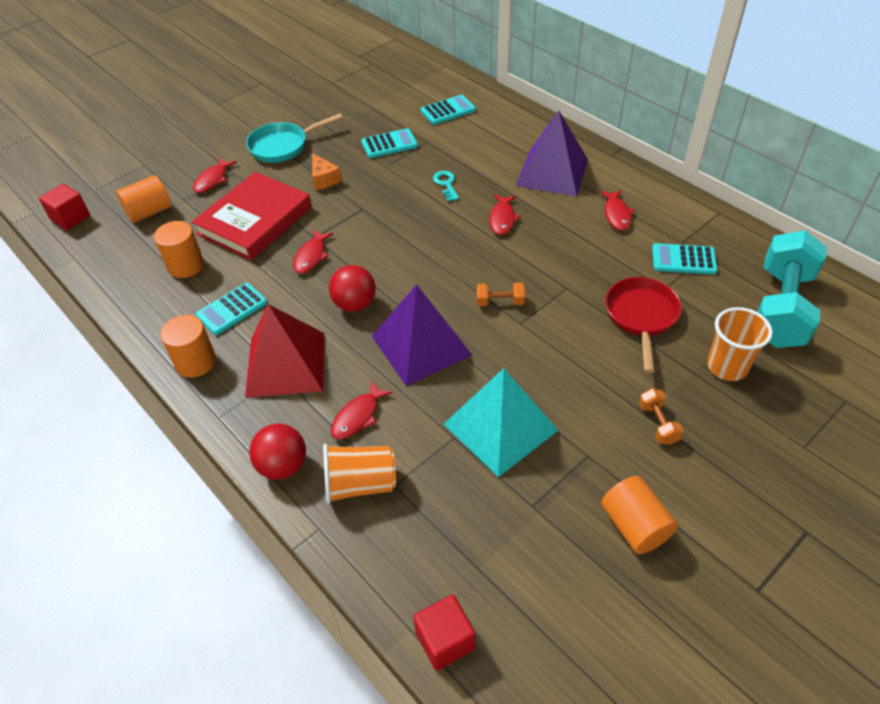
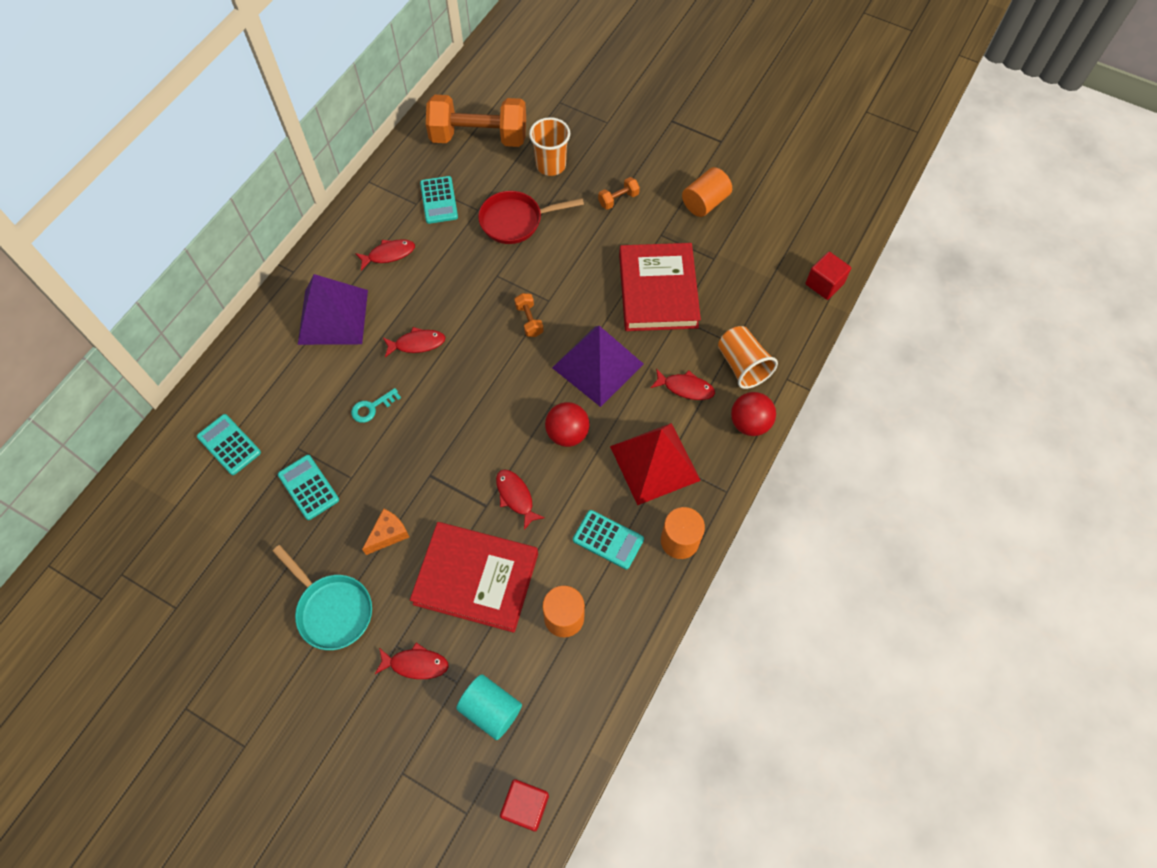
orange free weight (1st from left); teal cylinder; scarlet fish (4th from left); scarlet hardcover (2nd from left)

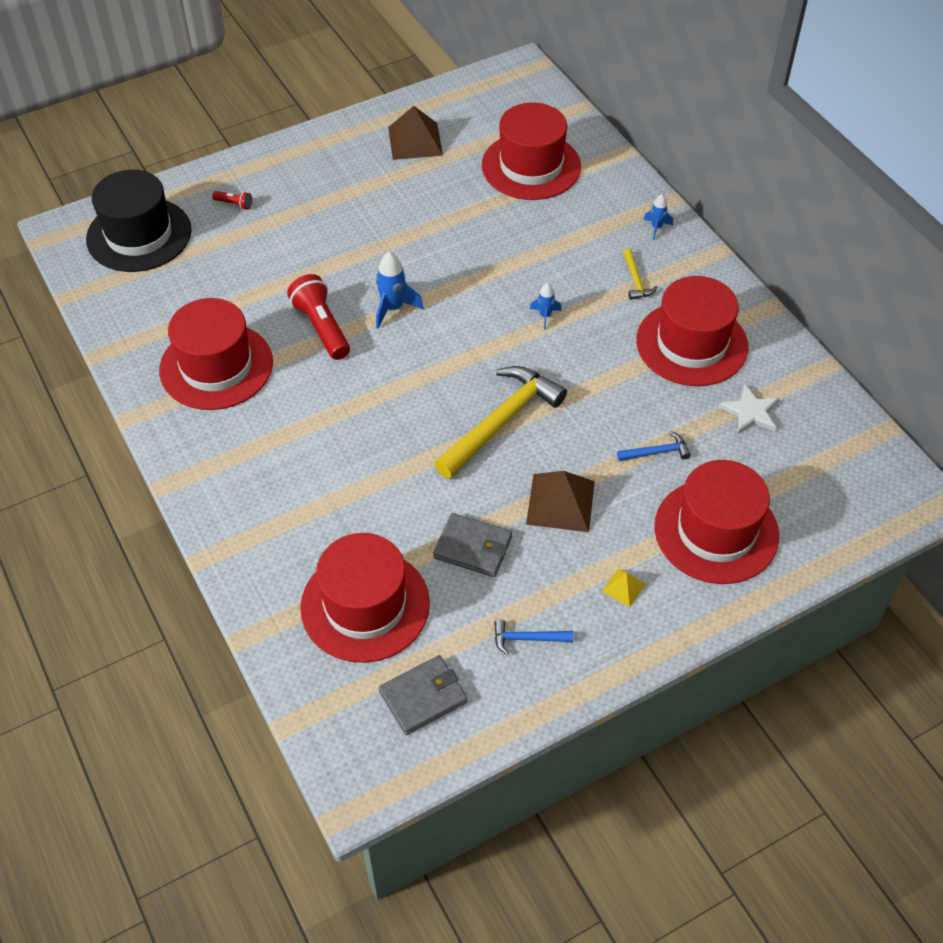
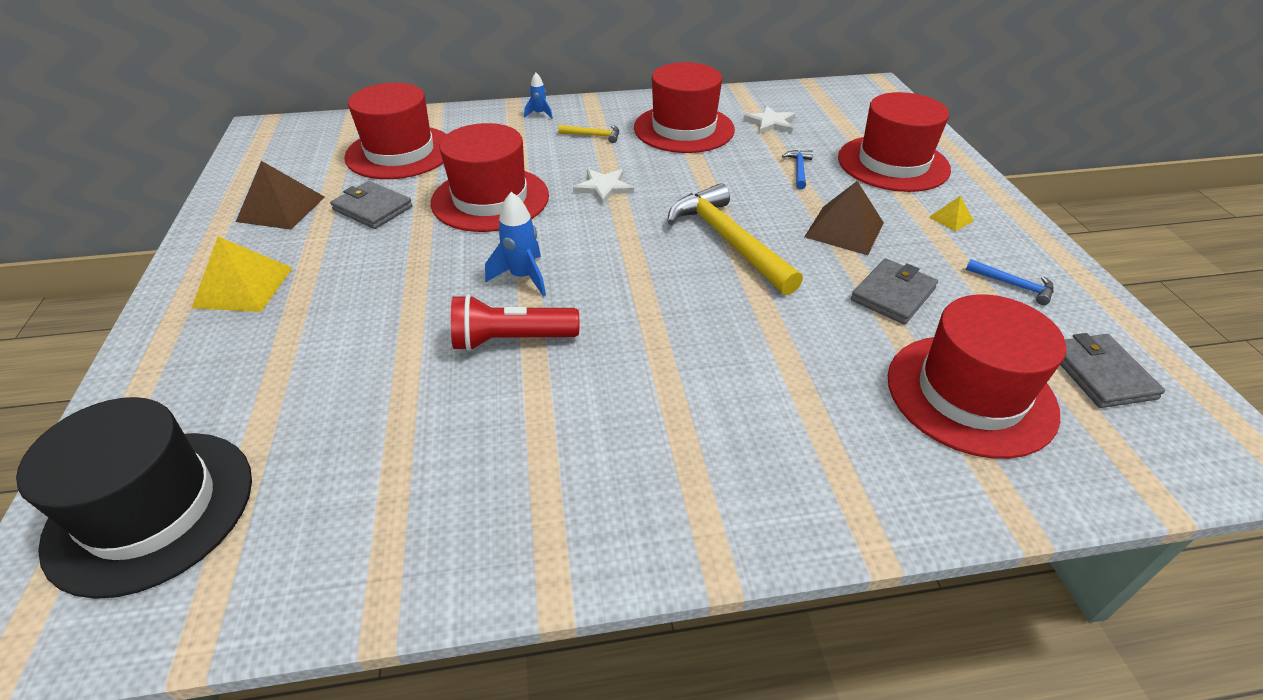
yellow solid pyramid (1st from left); gray billfold (1st from left); scarlet hat (2nd from left); pure white five-pointed star (1st from left); royal blue hammer (2nd from left); scarlet flashlight (1st from left in the first image)

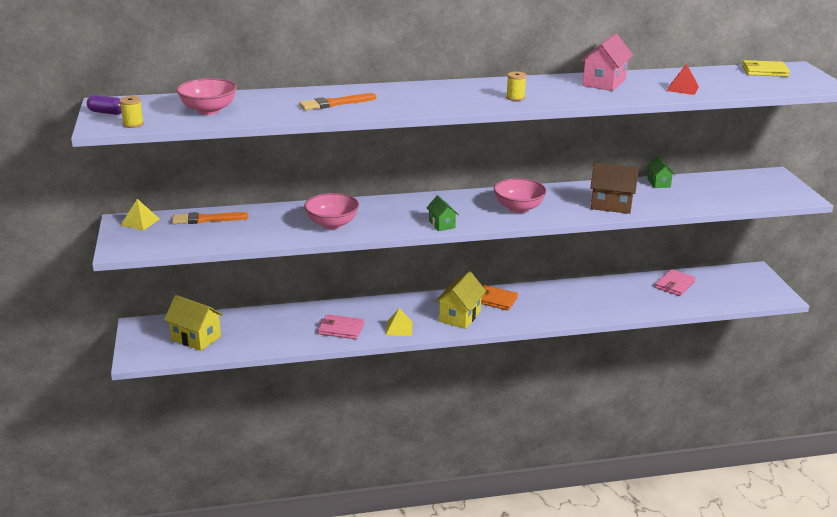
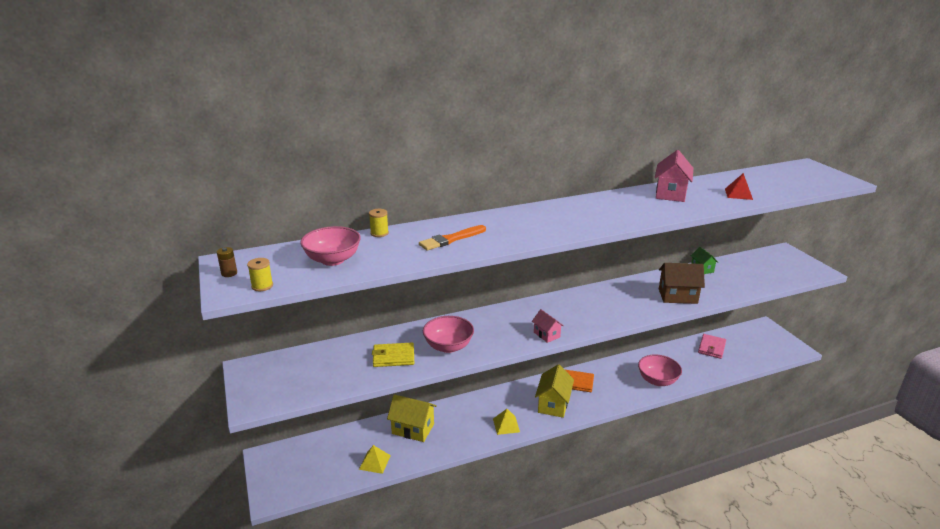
russet AA battery; yellow solid pyramid (1st from left); yellow bobbin (2nd from left); yellow billfold; yellow cottage (1st from left); rosy cottage (1st from left); rosy bowl (3rd from left); orange paintbrush (1st from left in the first image); rosy billfold (1st from left in the first image)

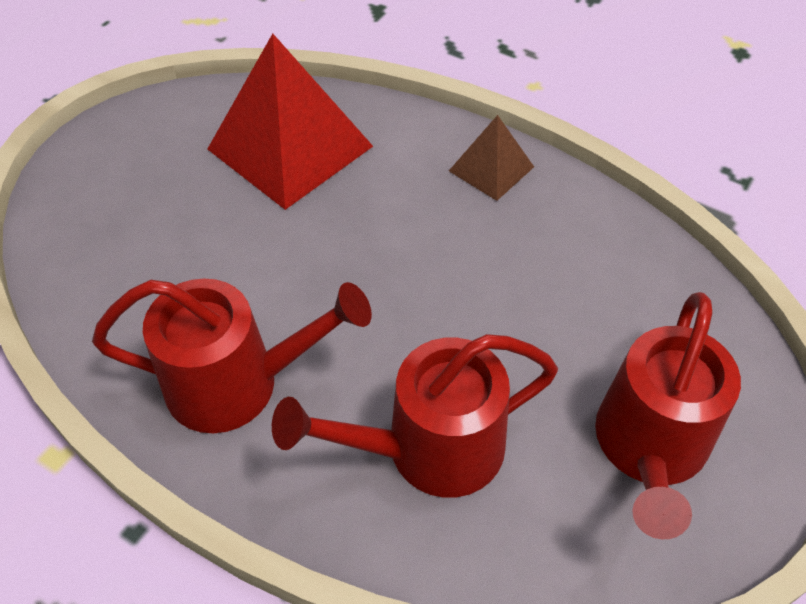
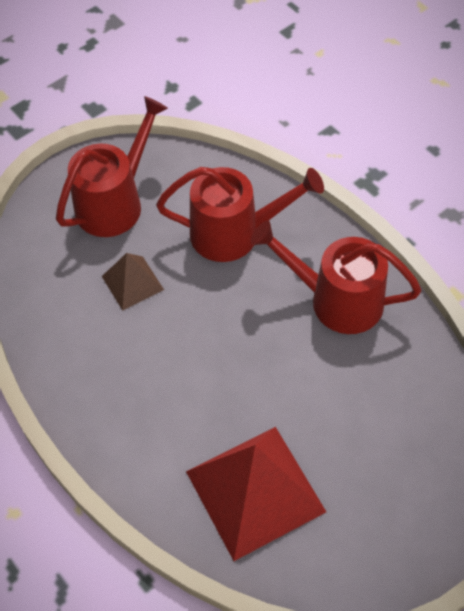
russet solid pyramid

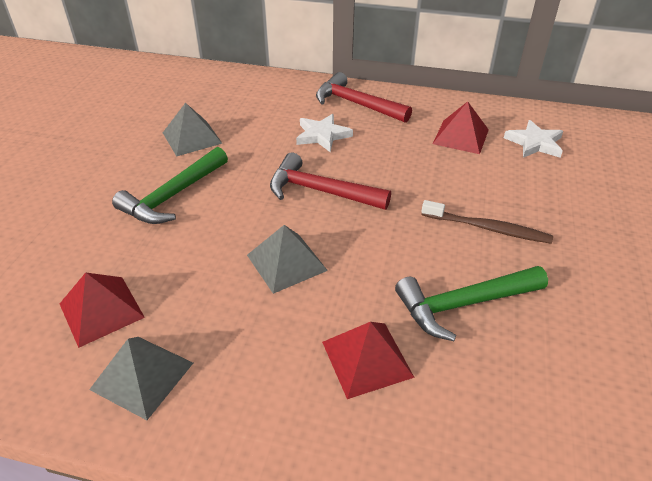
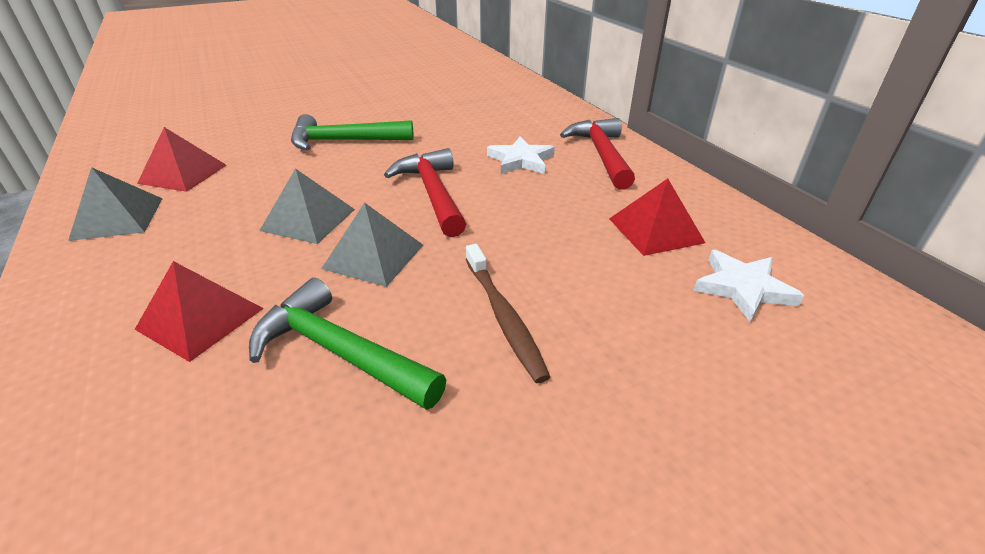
gray solid pyramid (3rd from left)

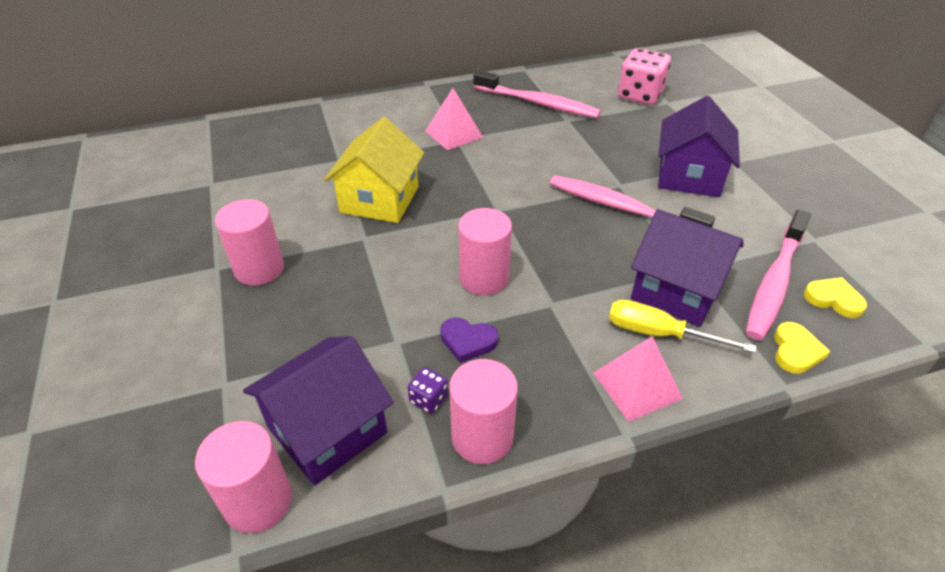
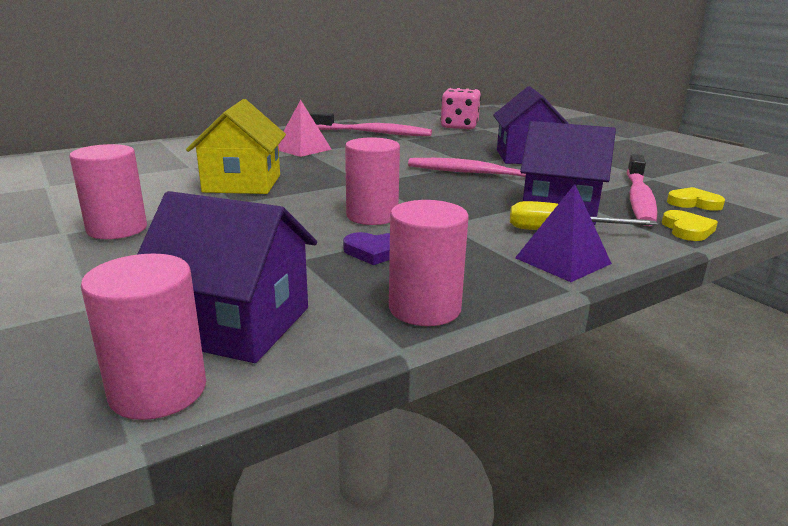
purple cottage (1st from left); purple solid pyramid; purple die

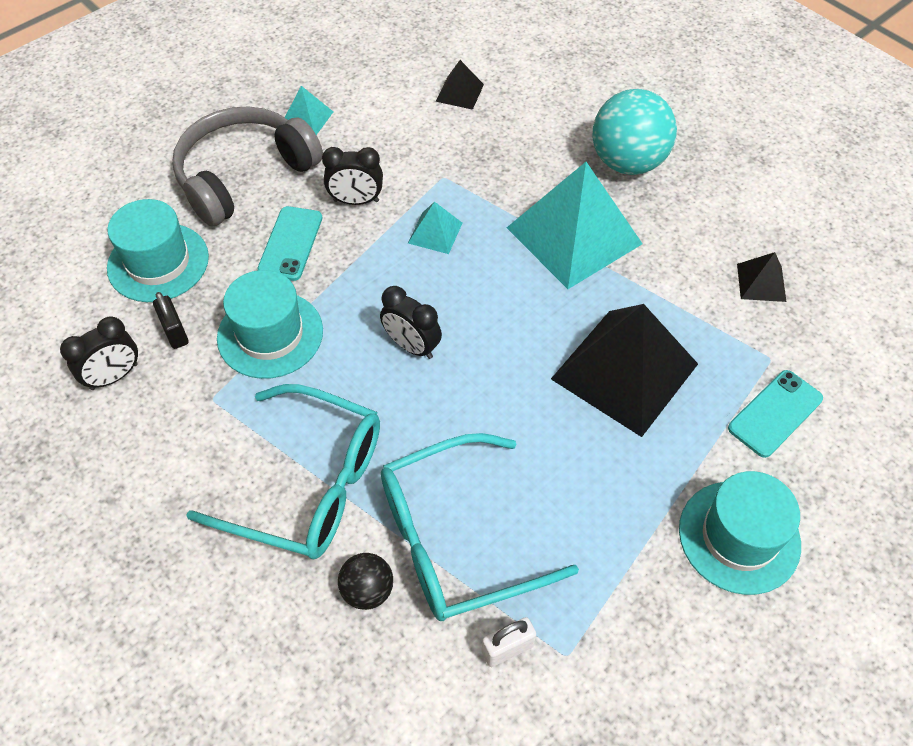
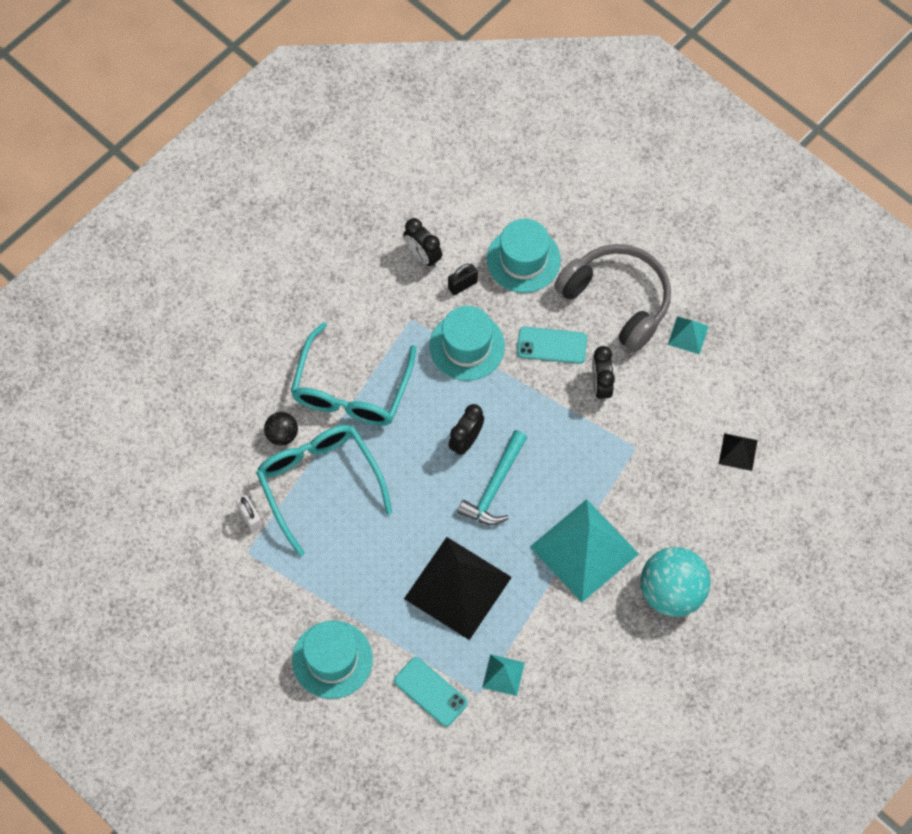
teal hammer; teal solid pyramid (1st from left); ebony solid pyramid (3rd from left in the first image)

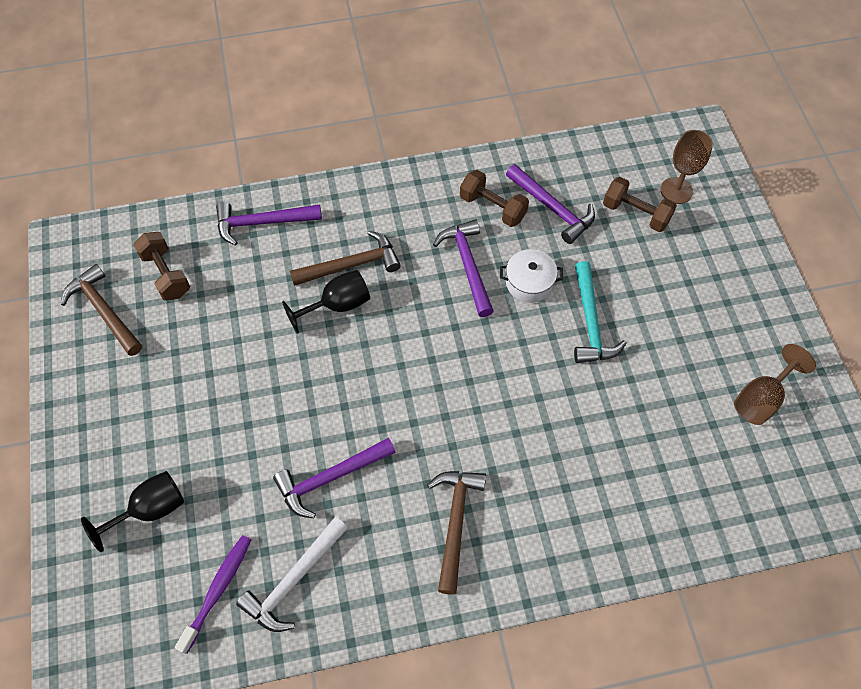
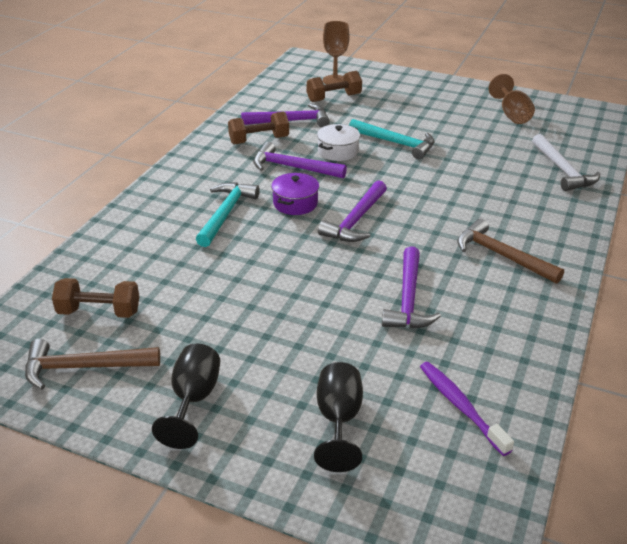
ebony wine glass (1st from left); teal hammer (1st from left); purple stockpot; purple hammer (3rd from left); pure white hammer

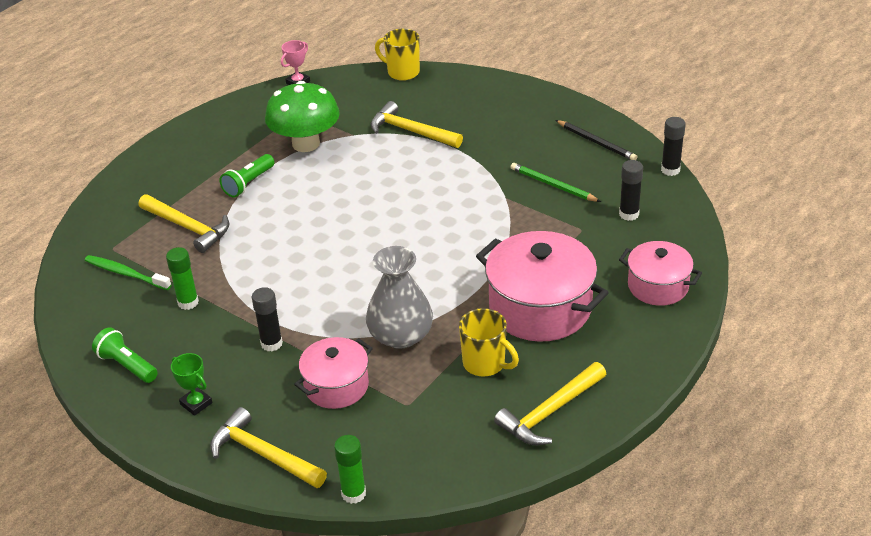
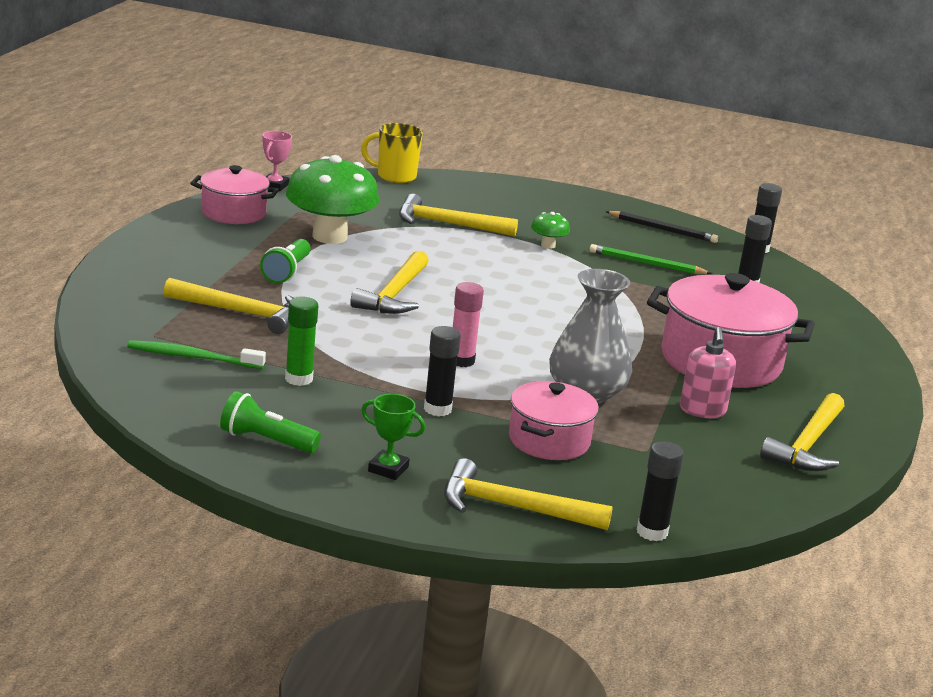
rosy stockpot (1st from left); yellow hammer (2nd from left); rosy stick of glue; emerald fungus (2nd from left); ebony stick of glue (2nd from left); rosy pump bottle

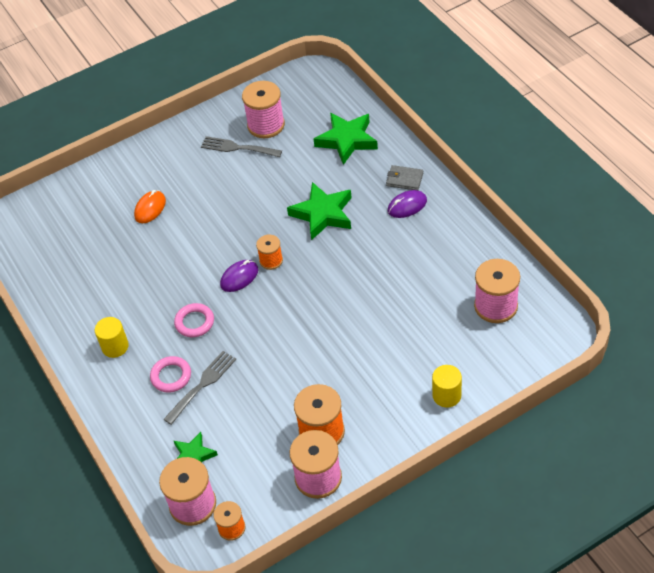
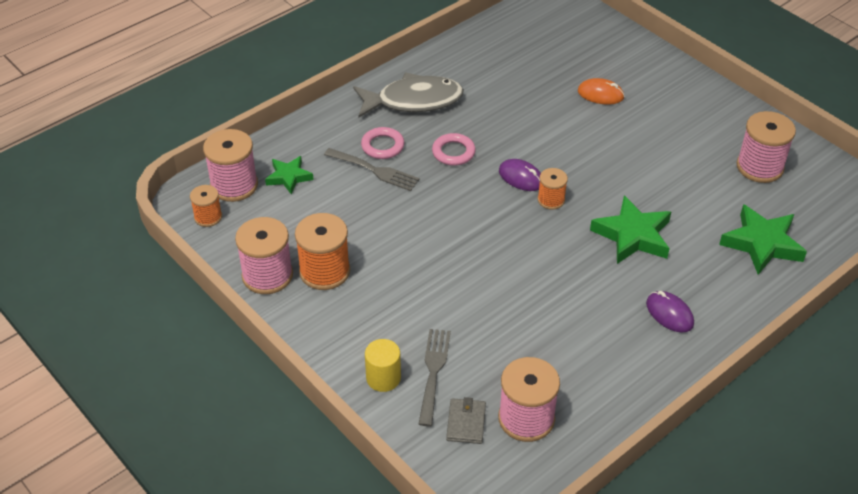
gray fish; gray dinner fork (2nd from left); gray billfold

